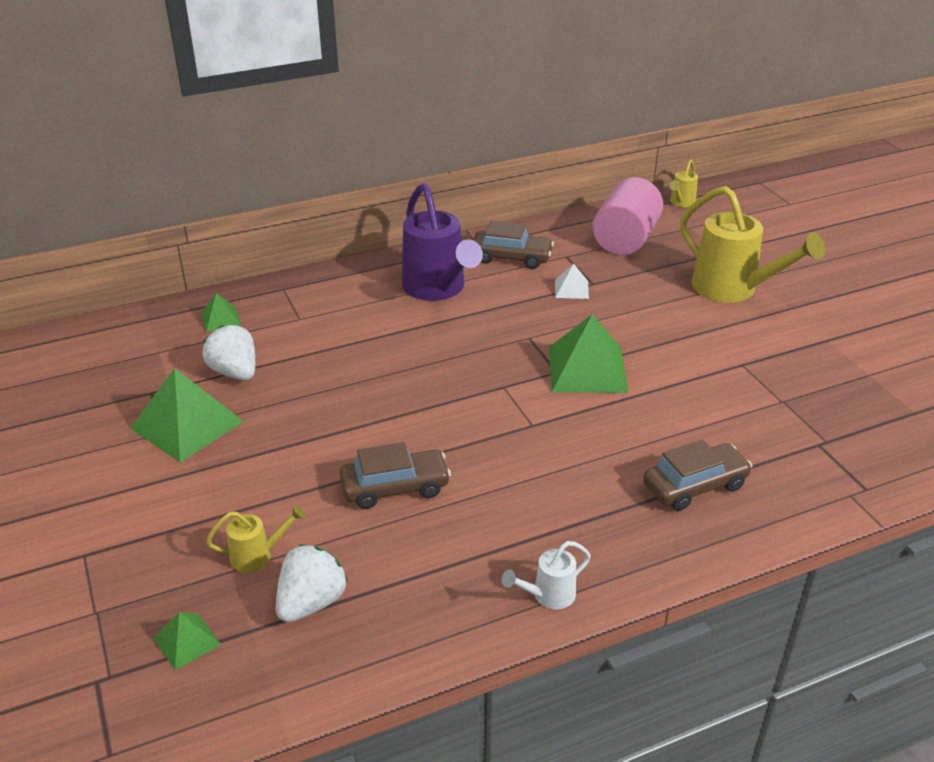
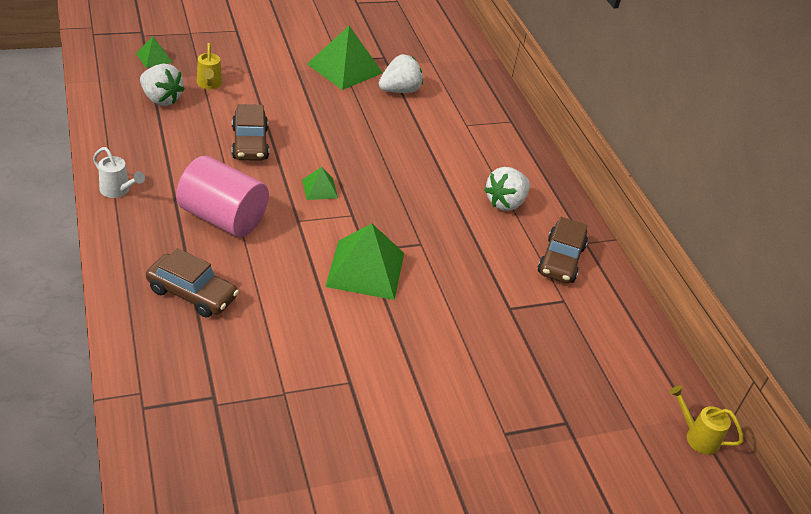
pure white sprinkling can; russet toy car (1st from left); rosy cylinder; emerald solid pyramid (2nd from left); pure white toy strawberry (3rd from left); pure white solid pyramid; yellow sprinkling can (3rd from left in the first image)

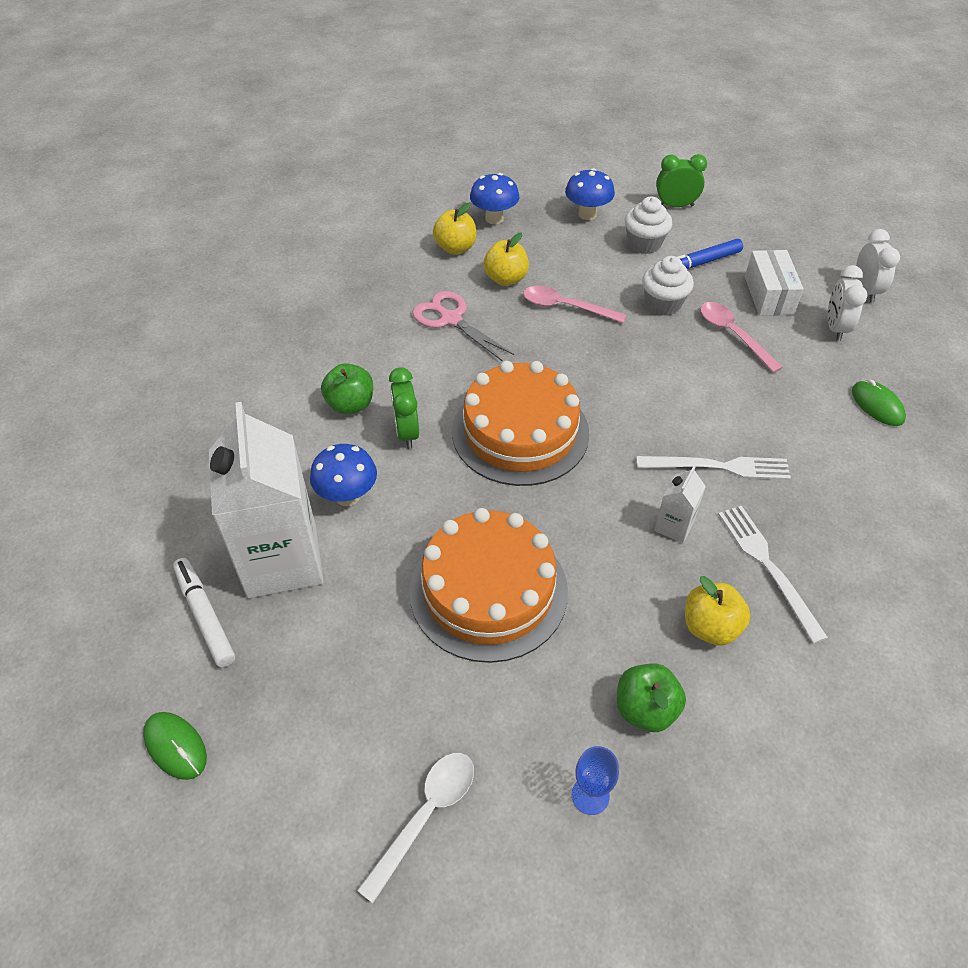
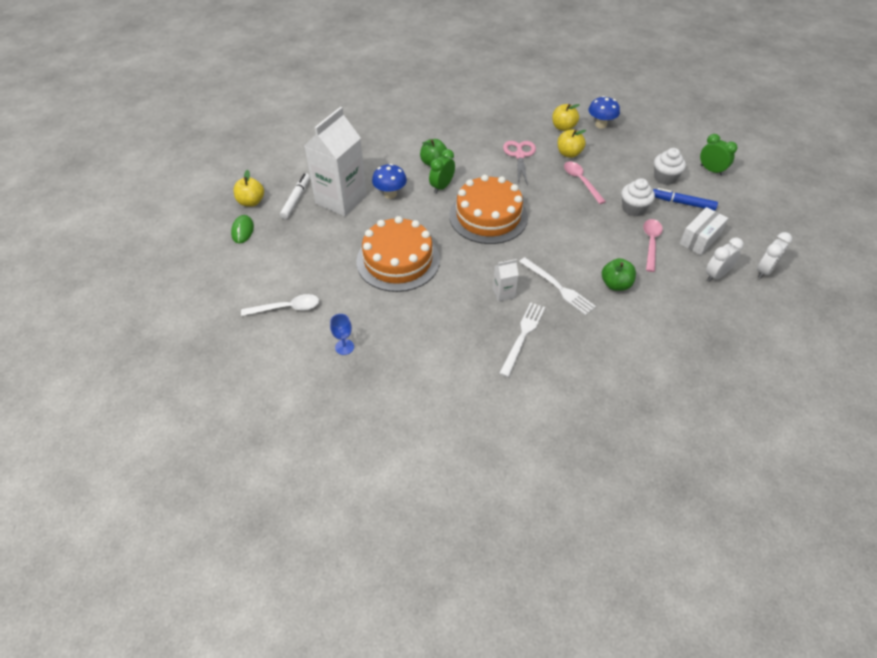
yellow apple (1st from left); emerald apple (2nd from left); royal blue fungus (3rd from left in the first image); emerald mouse (2nd from left in the first image)

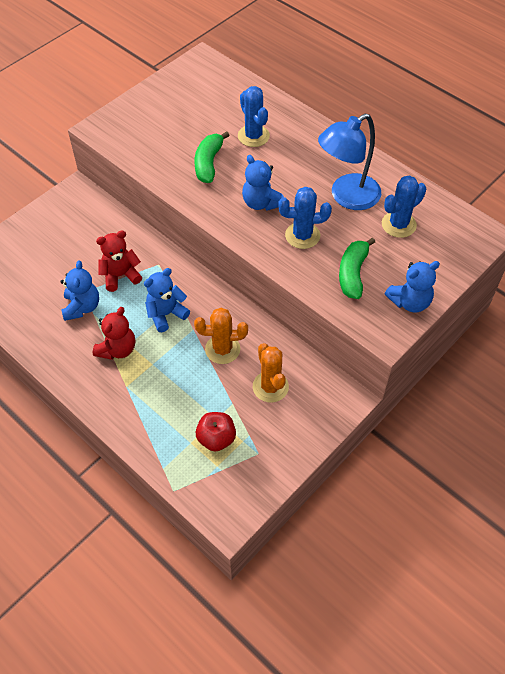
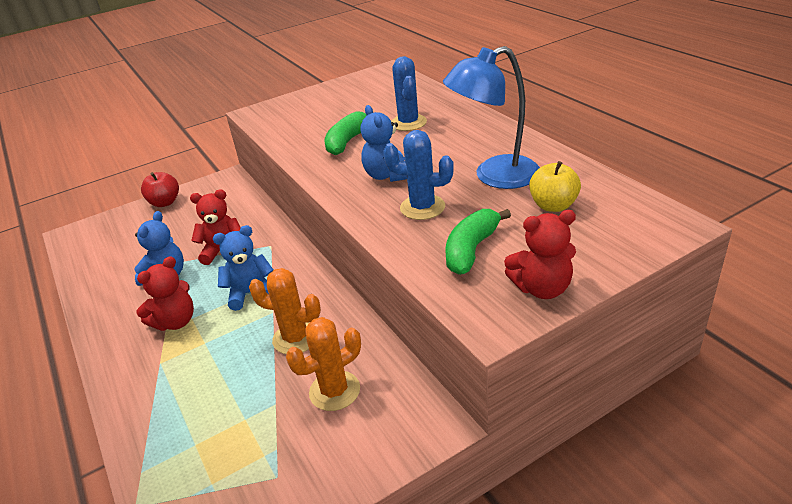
scarlet apple; orange prickly plant (2nd from left); scarlet teddy (3rd from left); yellow apple

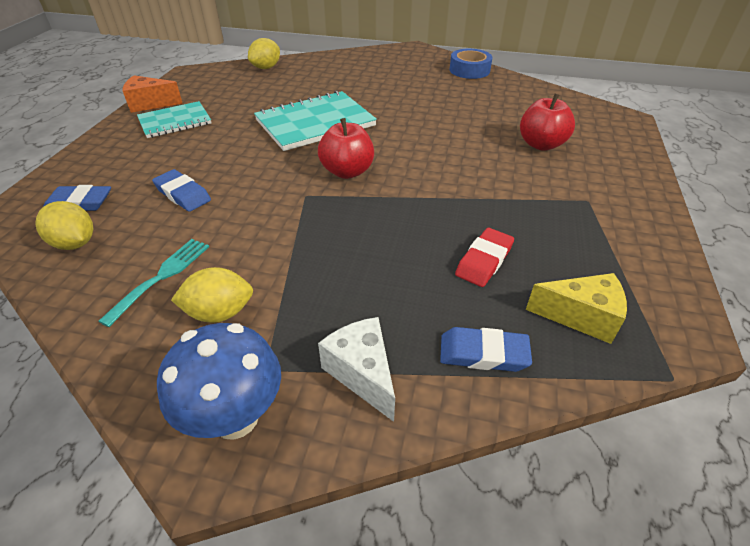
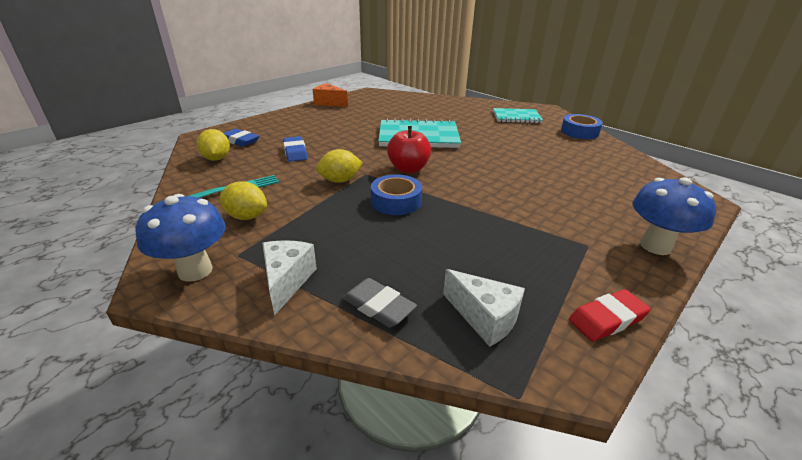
yellow citrus fruit (3rd from left); gray pencil eraser; royal blue roll of tape (1st from left); pure white cheese wedge (2nd from left); teal exercise book (2nd from left); scarlet pencil eraser; royal blue fungus (2nd from left); scarlet apple (2nd from left in the first image)

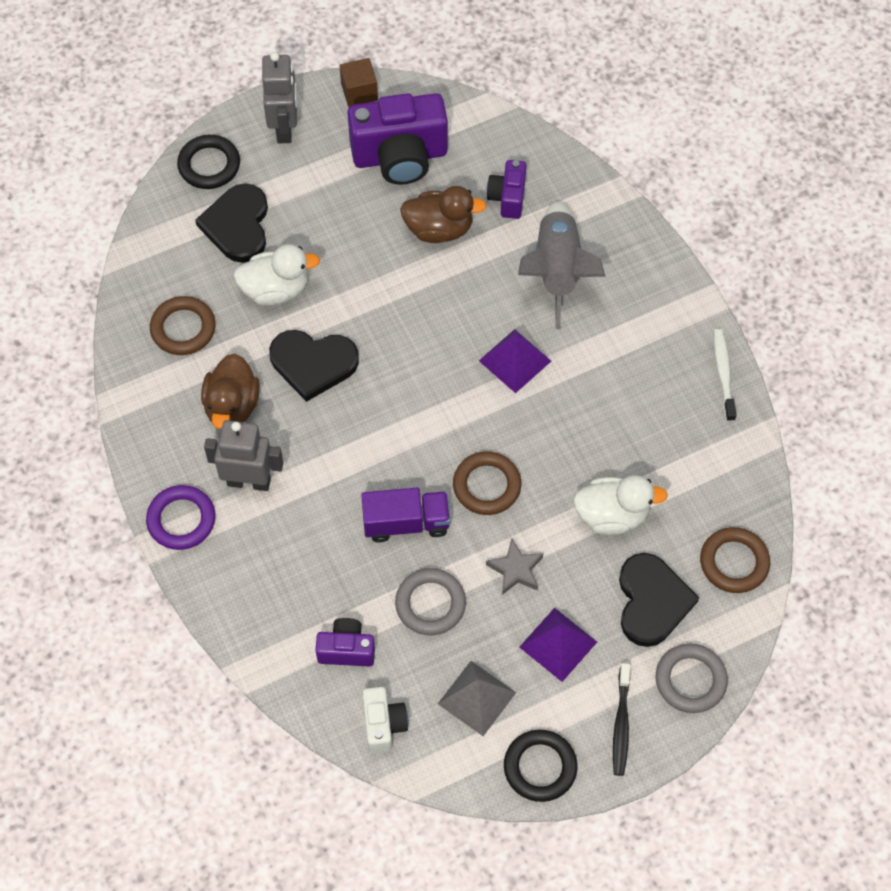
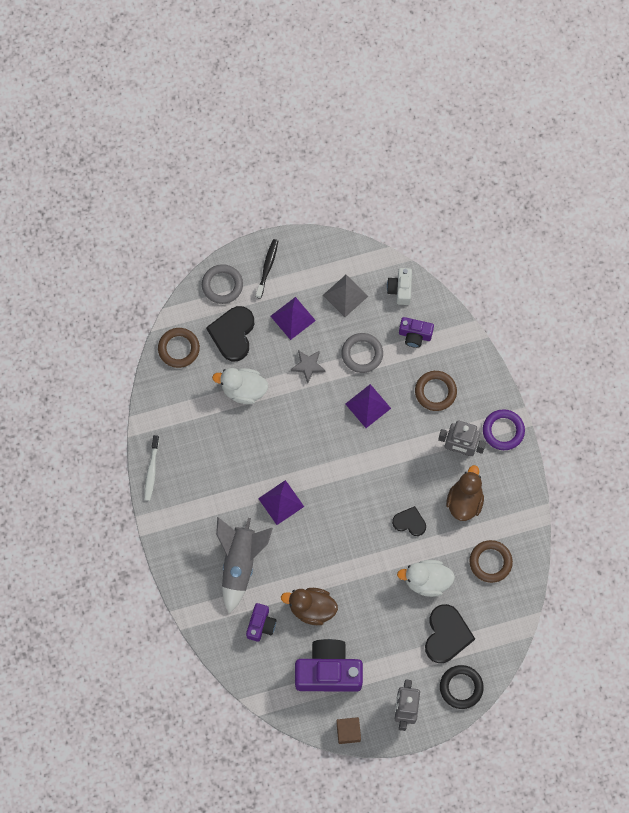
purple solid pyramid (3rd from left); ebony heart shape (2nd from left); russet ring (2nd from left); ebony ring (2nd from left in the first image)

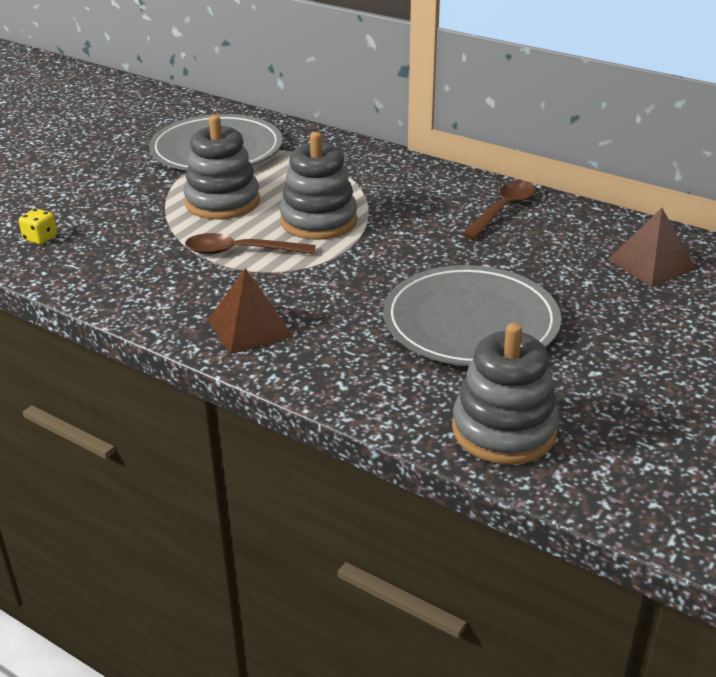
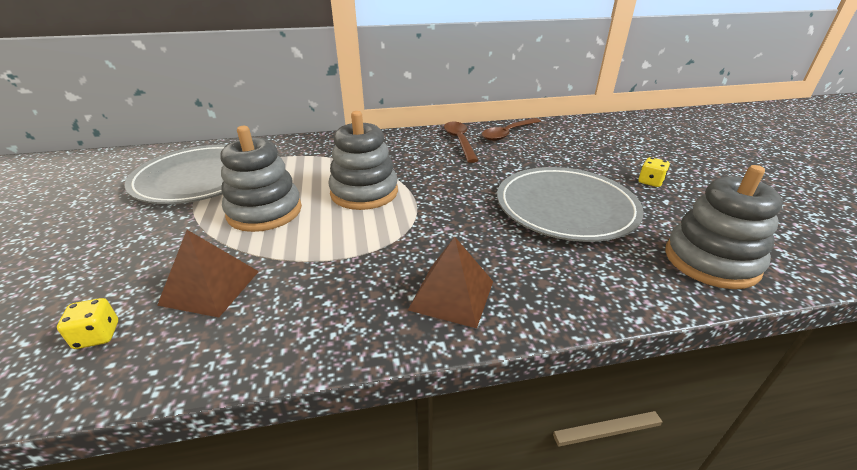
russet solid pyramid (1st from left); russet spoon (2nd from left); yellow die (2nd from left)

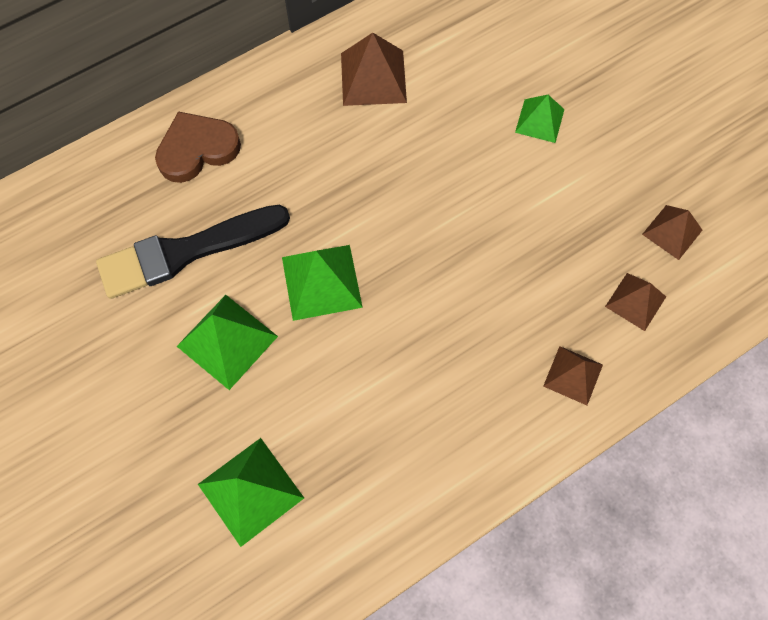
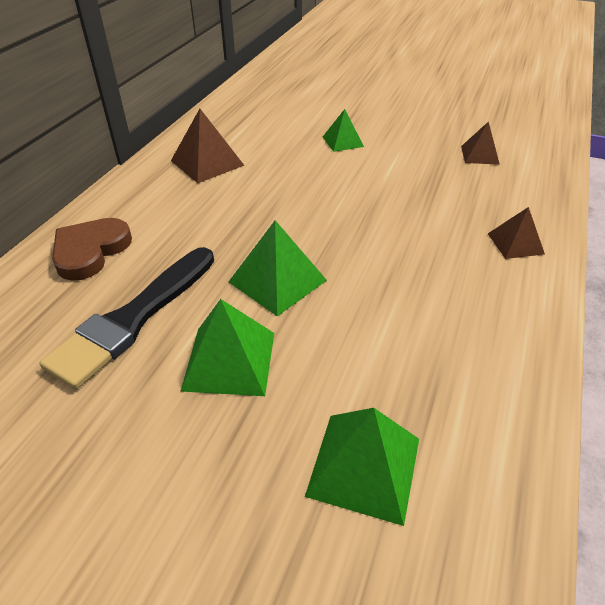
russet solid pyramid (3rd from left in the first image)

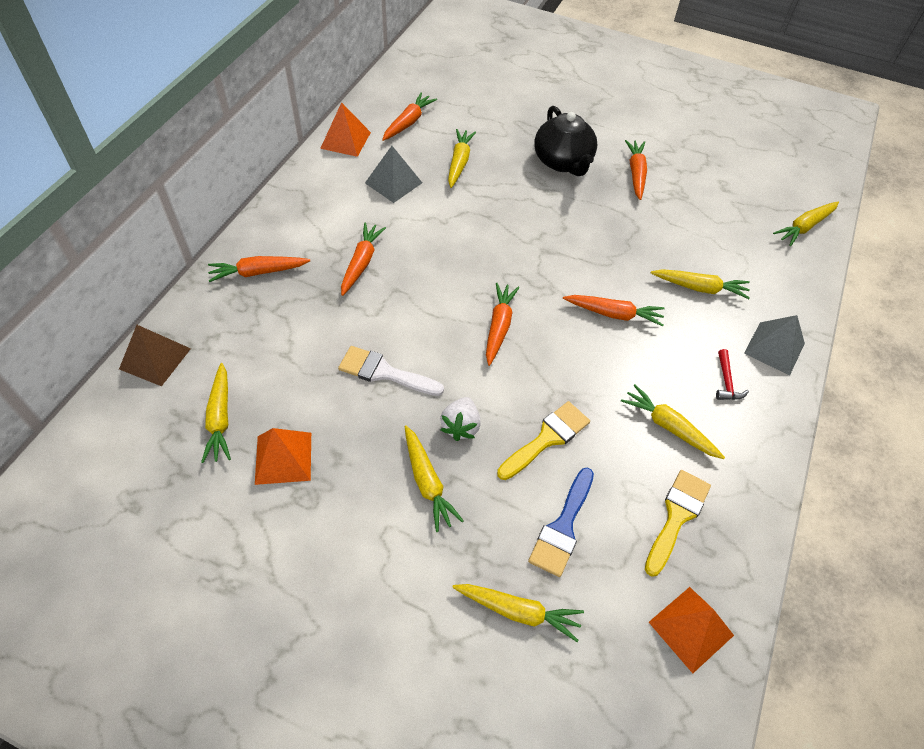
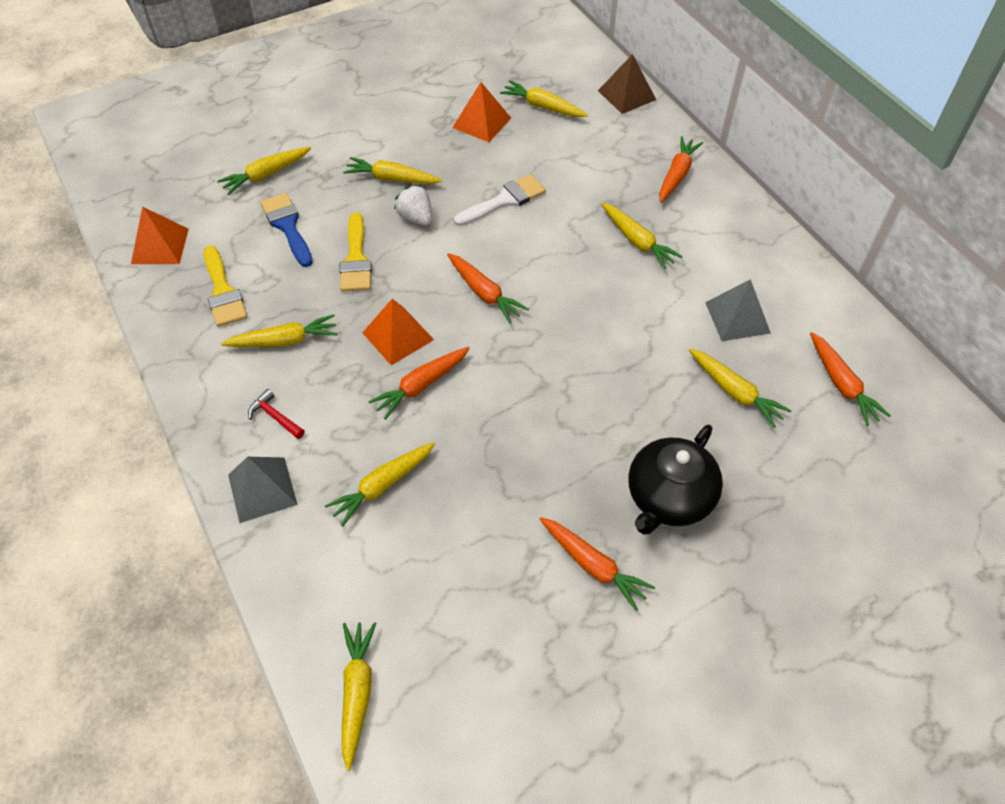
orange solid pyramid (2nd from left); yellow carrot (7th from left); ebony china teapot

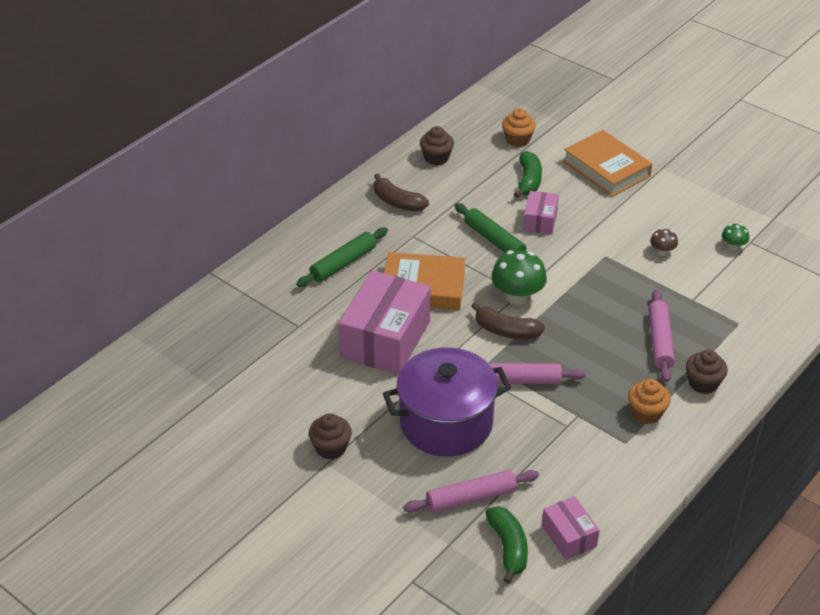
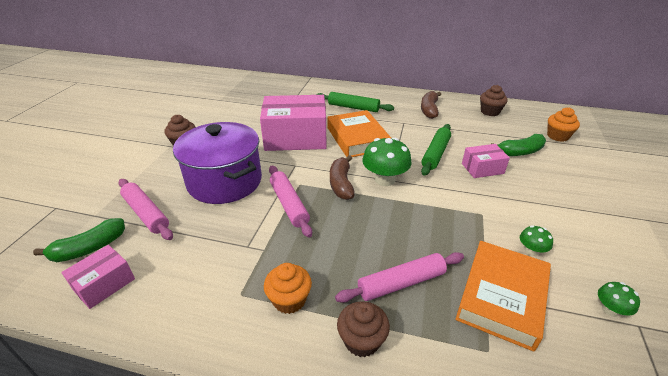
orange hardcover (2nd from left); emerald fungus (2nd from left)

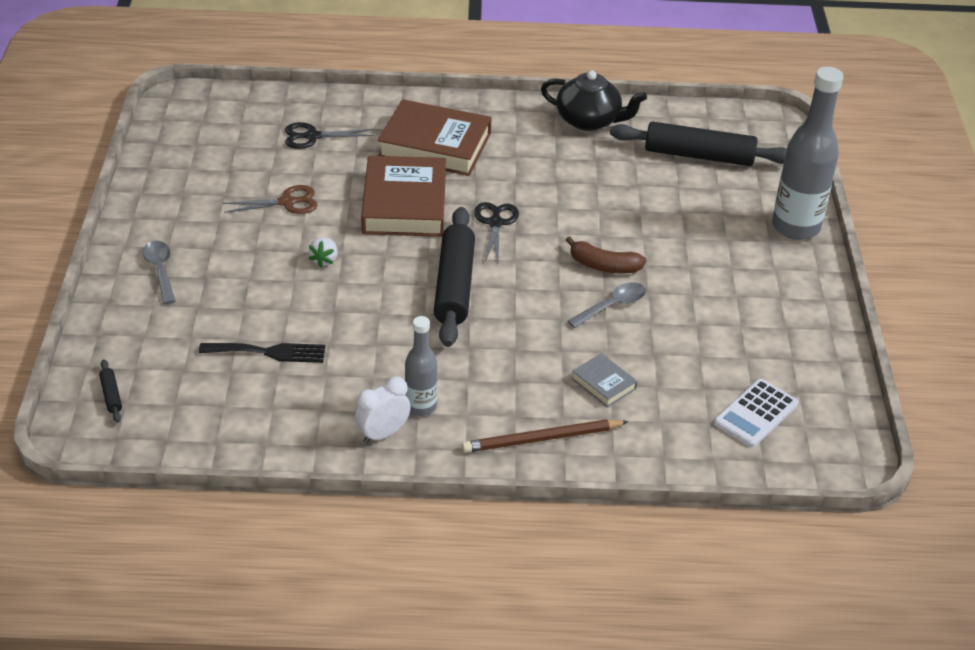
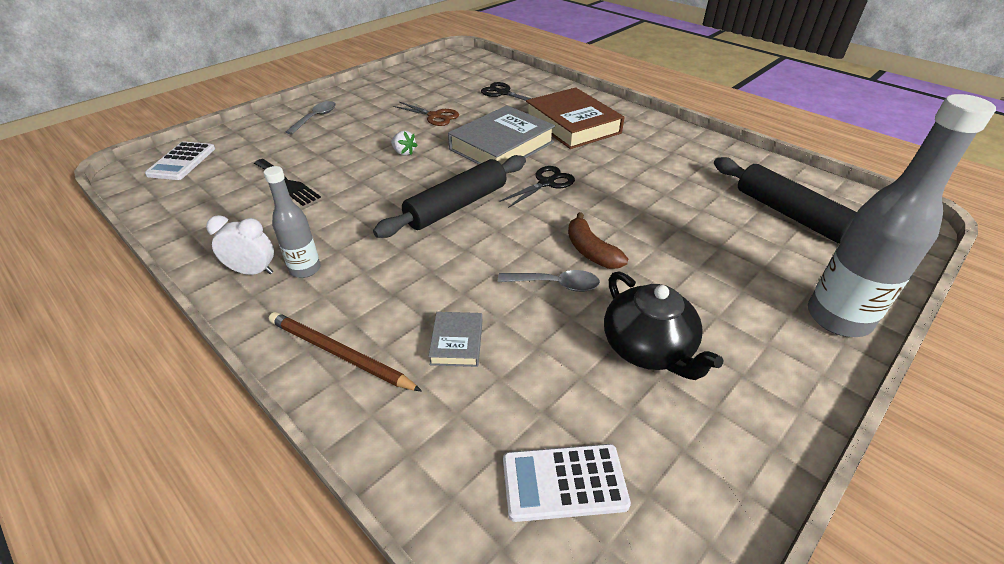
pure white adding machine (1st from left); pure white toy strawberry; gray hardcover (2nd from left); ebony china teapot

